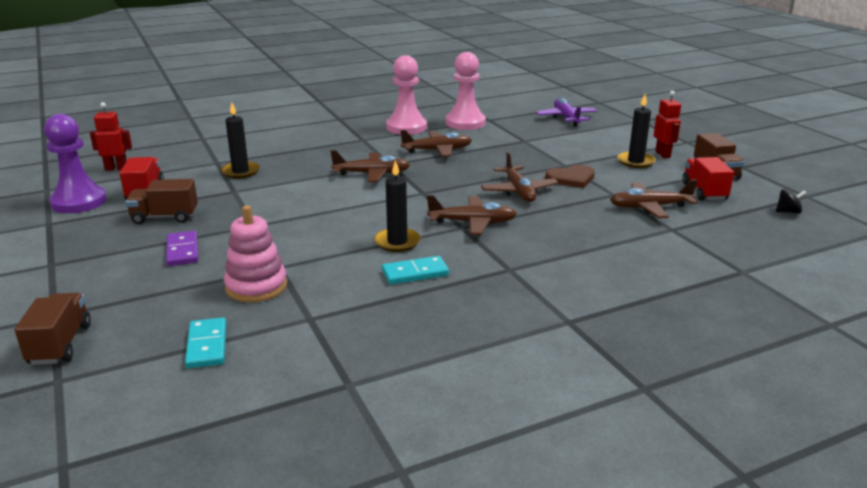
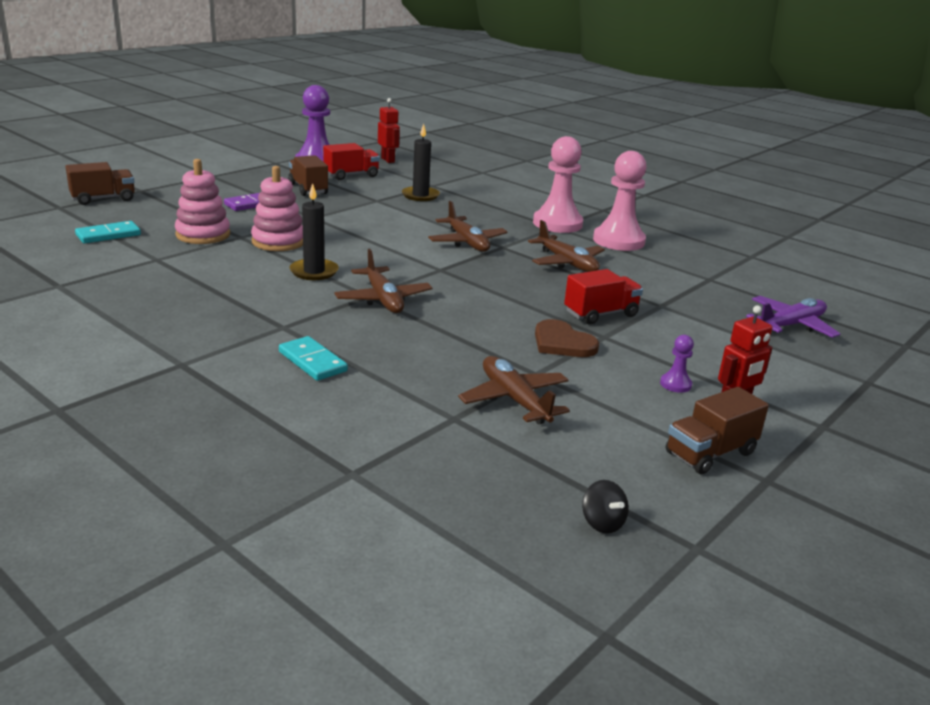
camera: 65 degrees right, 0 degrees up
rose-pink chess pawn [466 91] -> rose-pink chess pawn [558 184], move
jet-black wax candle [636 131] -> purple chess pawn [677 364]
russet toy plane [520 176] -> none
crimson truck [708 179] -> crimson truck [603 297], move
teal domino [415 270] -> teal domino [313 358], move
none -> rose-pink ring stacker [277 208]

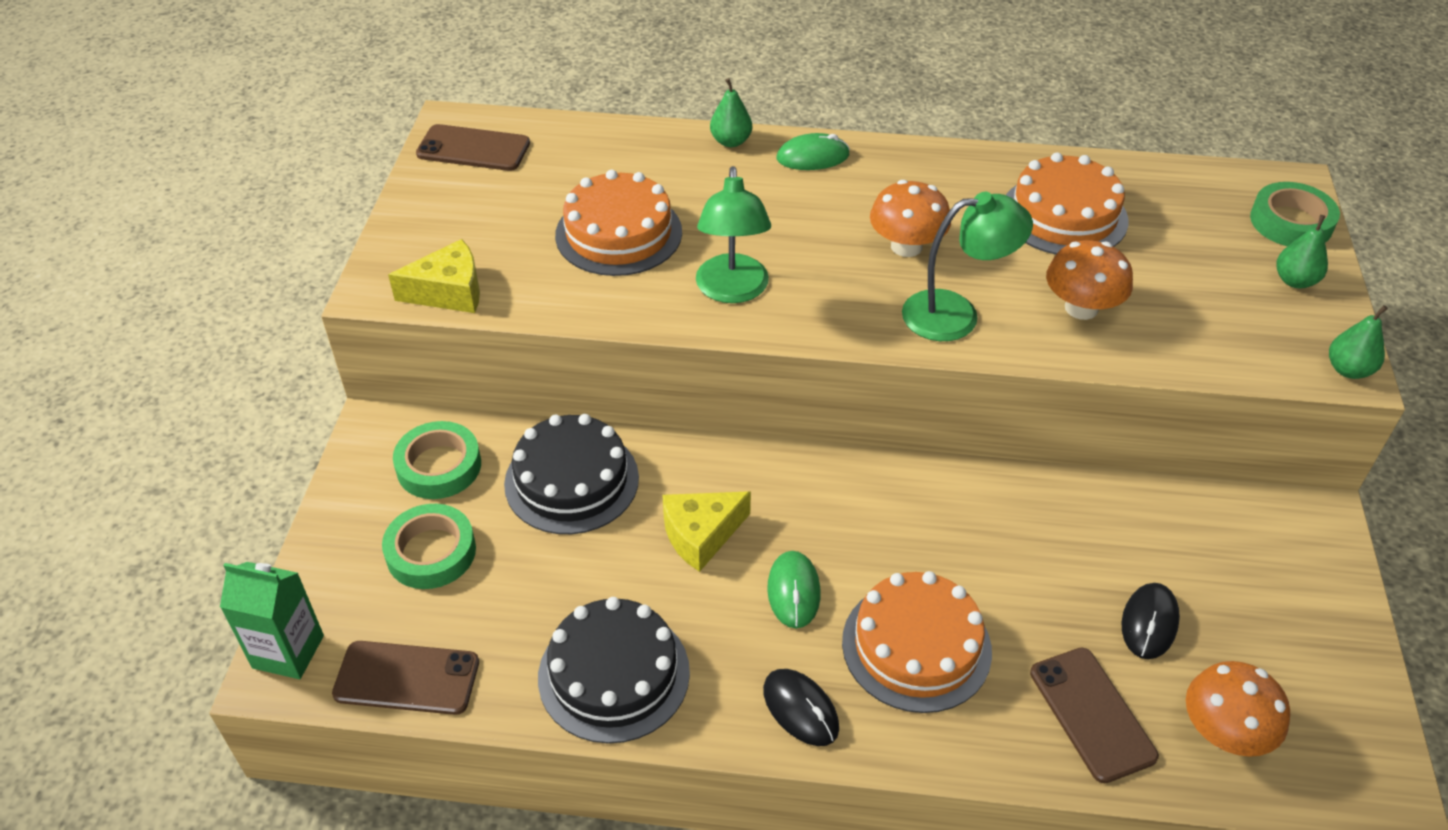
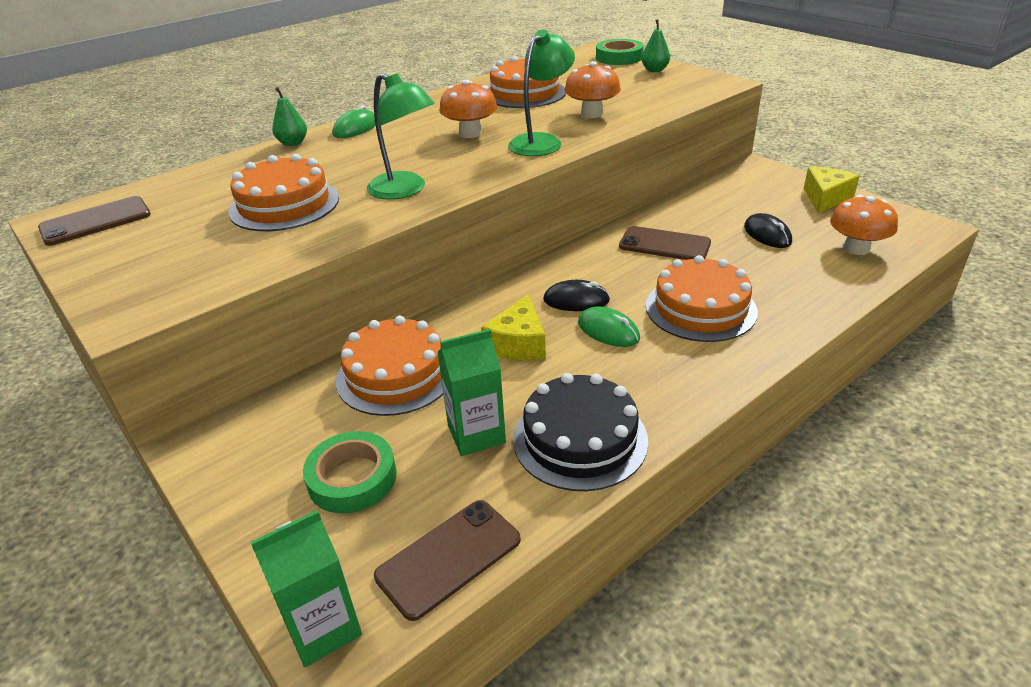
camera: 45 degrees left, 10 degrees down
bright yellow piece of cheese [434 276] -> bright yellow piece of cheese [832 190], move
emerald toy pear [1358 342] -> none
jet-black cake [571 474] -> orange cake [389 366]
emerald roll of tape [437 460] -> none
russet phone [1094 715] -> russet phone [665 243], move
jet-black computer mouse [801 707] -> jet-black computer mouse [576 295], move
none -> emerald milk carton [472 392]

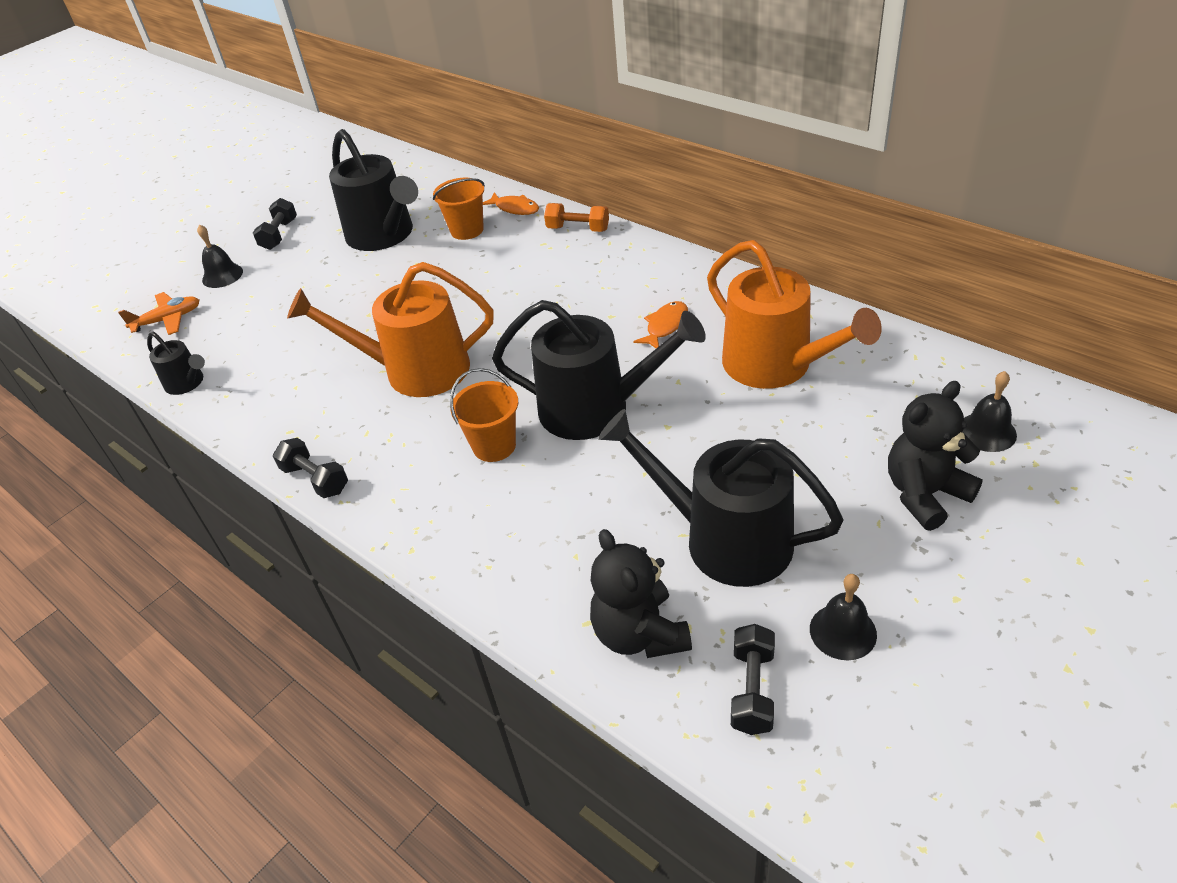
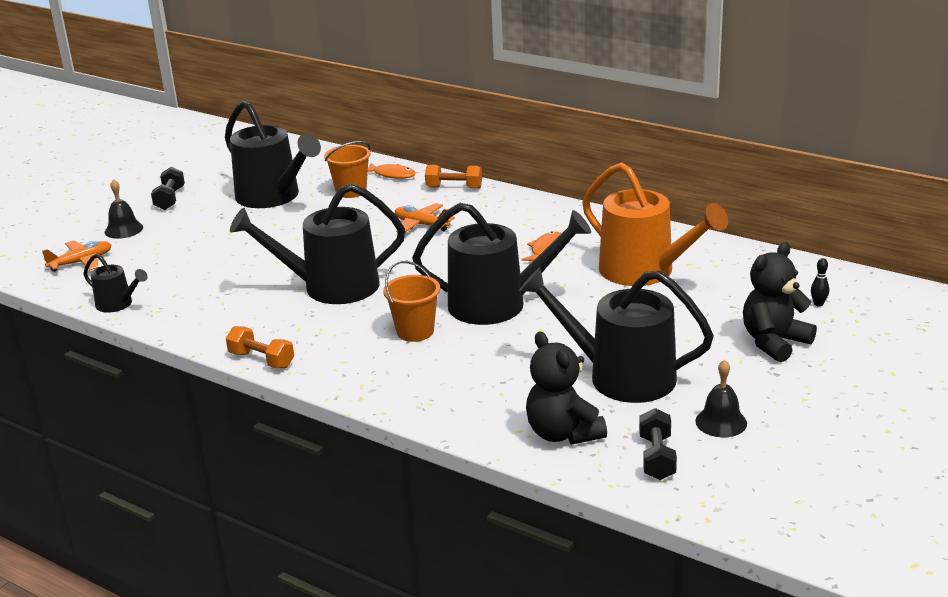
camera: 10 degrees left, 15 degrees down
orange watering can [390 329] -> jet-black watering can [317 243]
jet-black bell [990 411] -> jet-black bowling pin [820 282]
jet-black hand weight [310 468] -> orange hand weight [260 347]
none -> orange toy plane [425 218]

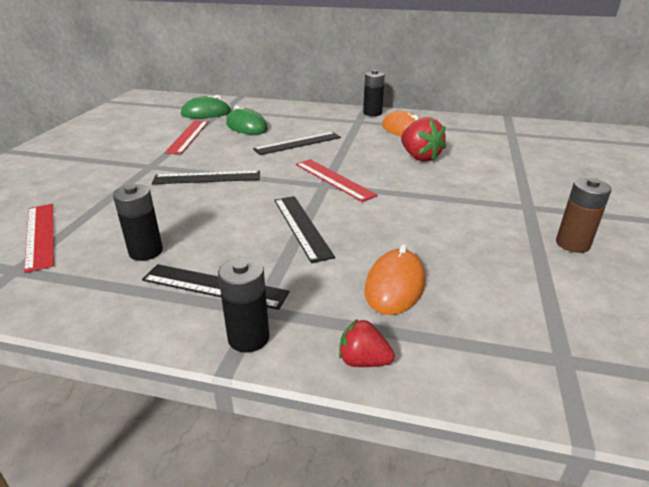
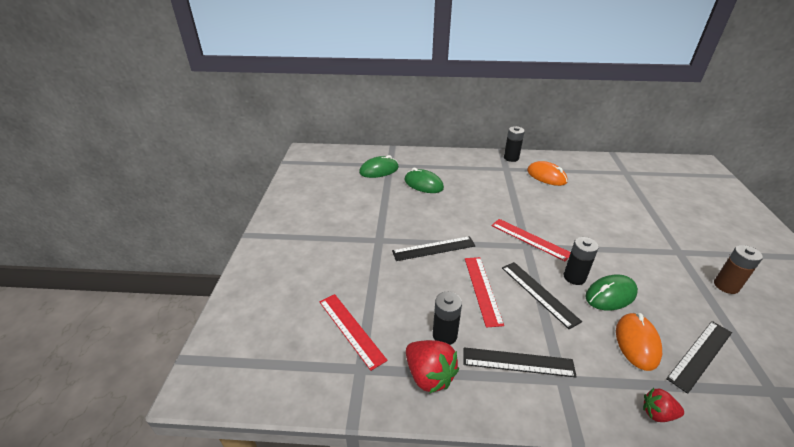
camera: 10 degrees left, 5 degrees up
crimson strawberry [423 139] -> crimson strawberry [432 367], move
crimson ruler [187 137] -> crimson ruler [484 292], move
jet-black ruler [297 143] -> jet-black ruler [699 357], move
jet-black battery [243 305] -> jet-black battery [581 261], move
none -> emerald computer mouse [611 292]

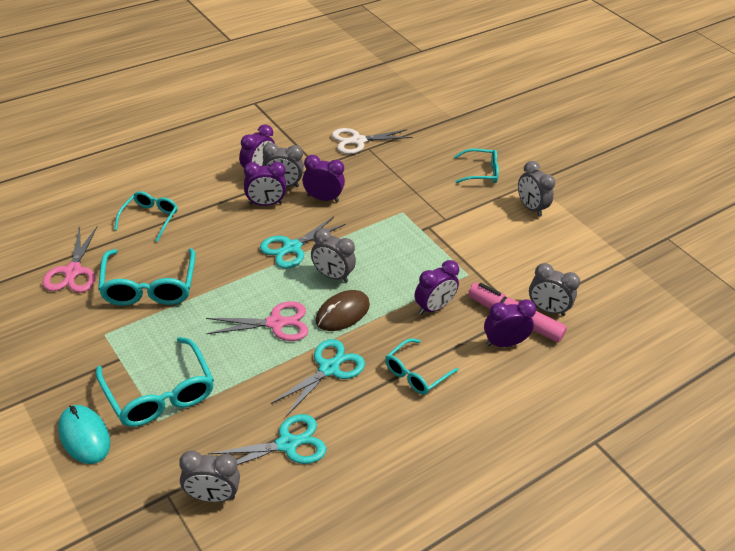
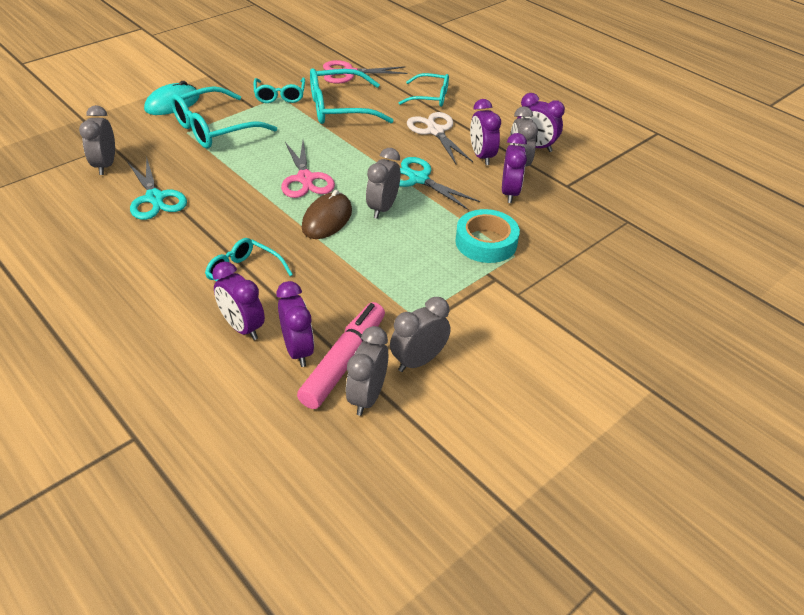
camera: 85 degrees right, 0 degrees up
snow-white shears [372 141] -> snow-white shears [440 138], move
teal glasses [476 166] -> teal glasses [279 90], move
grey clock [536 189] -> grey clock [420 334], move
purple clock [436 287] -> purple clock [238 300], move
russet computer mouse [342 310] -> russet computer mouse [327 214], 75 degrees clockwise
teal shears [318 377] -> none
none -> teal roll of tape [487 236]

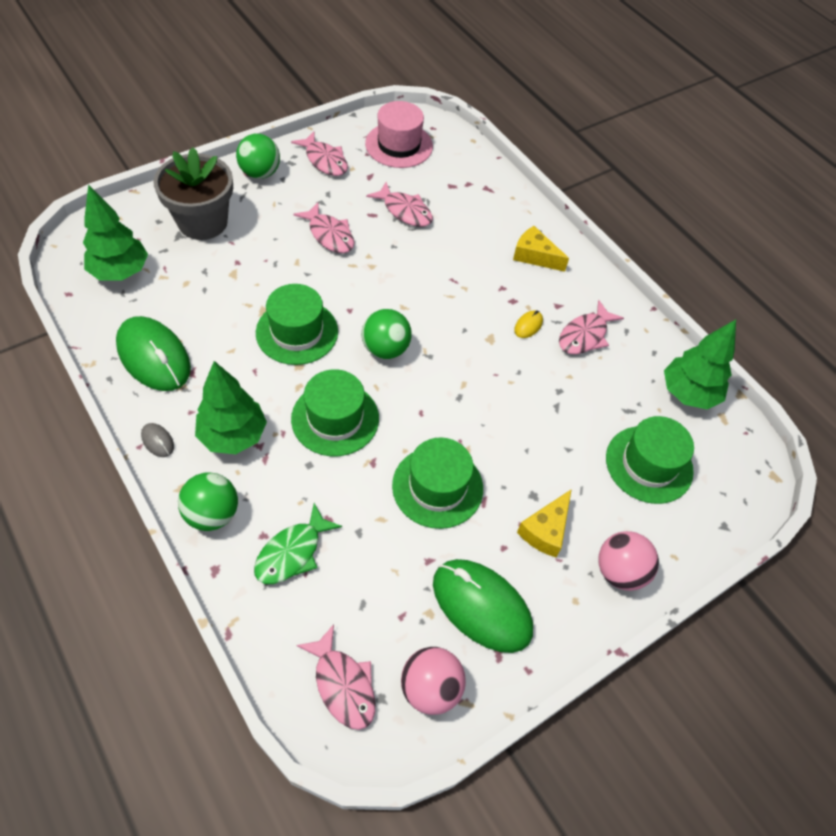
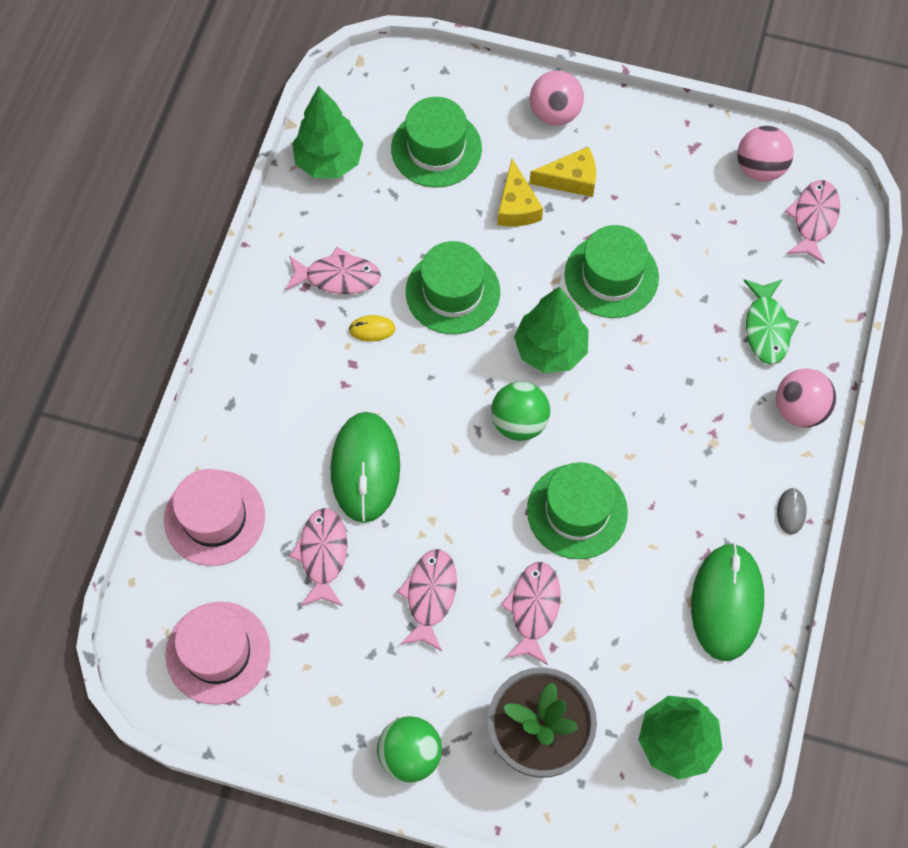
camera: 125 degrees left, 10 degrees up
rose-pink fish [319 154] -> rose-pink fish [530 613], move
bright yellow piece of cheese [541 249] -> bright yellow piece of cheese [520 193], move
emerald toy tree [231 407] -> emerald toy tree [551 329], move
emerald top hat [335 412] -> emerald top hat [453 287], move
emerald ball [208 501] -> rose-pink ball [806 398]
emerald fish [298 543] -> emerald fish [771 322], 90 degrees clockwise
emerald computer mouse [483 606] -> emerald computer mouse [365 467], move
none -> rose-pink top hat [214 517]

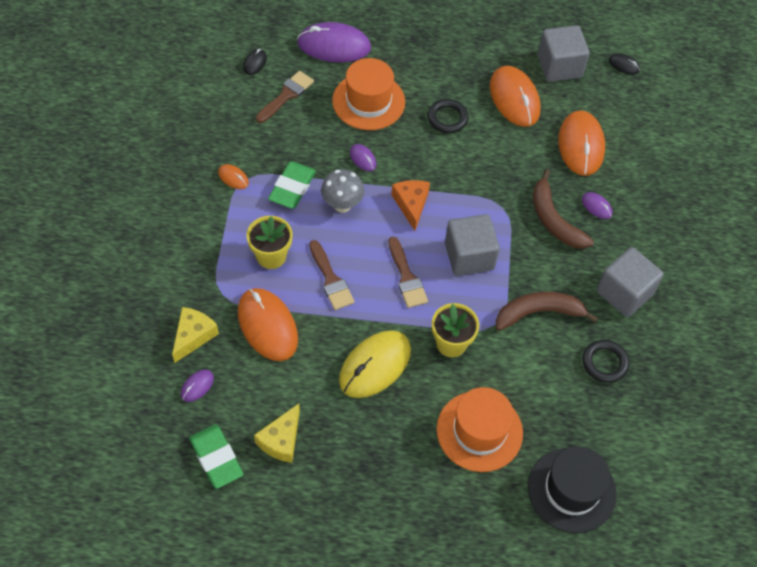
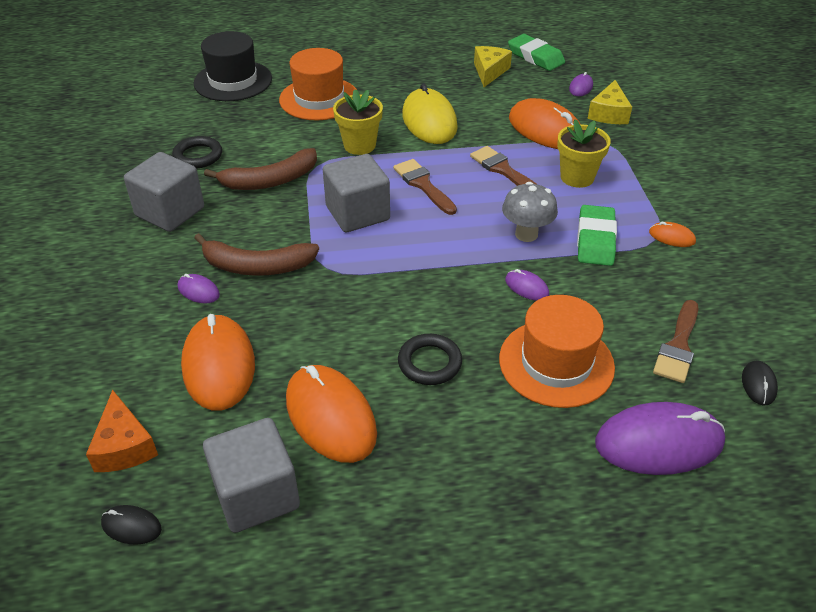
camera: 170 degrees right, 15 degrees down
russet banana fruit [563 209] -> russet banana fruit [256 254], 135 degrees clockwise
orange piece of cheese [410 205] -> orange piece of cheese [122 431], move
bright yellow computer mouse [375 364] -> bright yellow computer mouse [430 113], 45 degrees counterclockwise

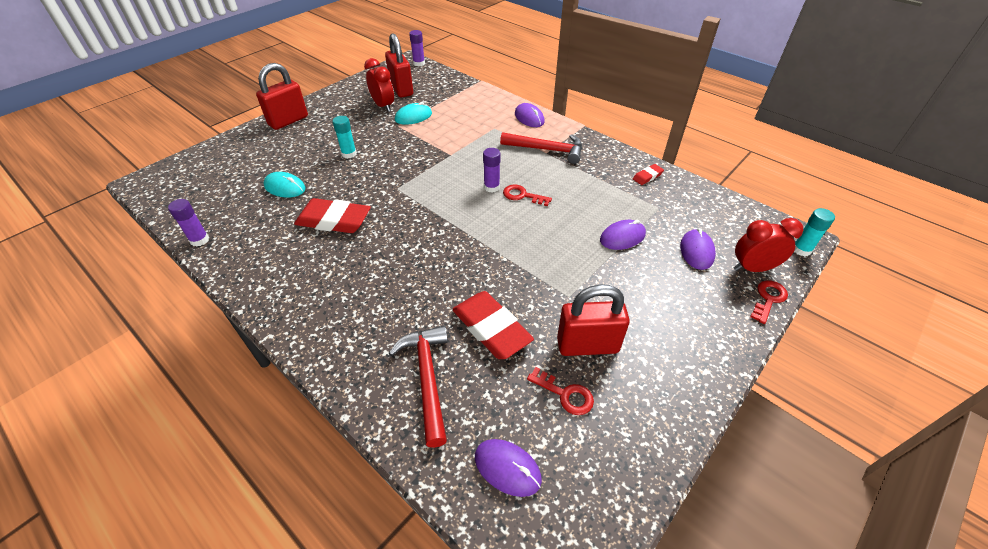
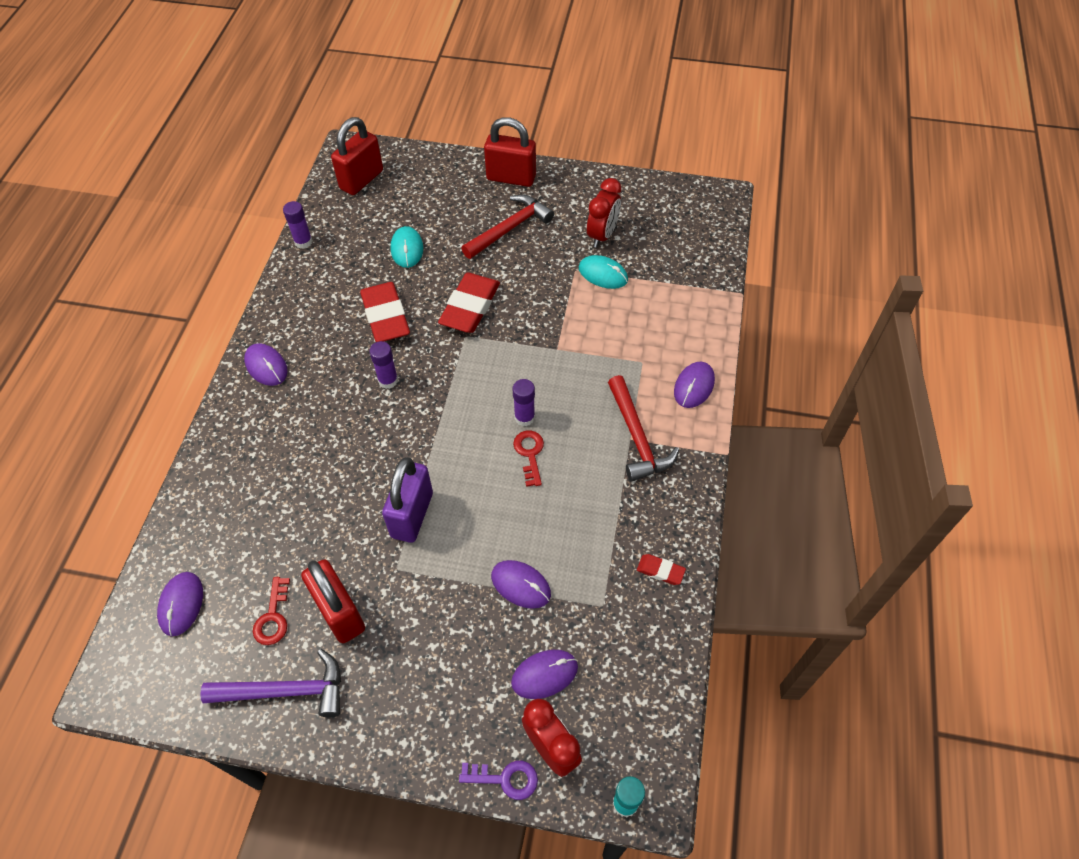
camera: 60 degrees right, 10 degrees up
purple glue [417 48] -> purple glue [384 365], move
crimson small lock [399 65] -> crimson small lock [357 156], move
teal glue [345 137] -> none
crimson door key [769 302] -> purple door key [498 780]
crimson gum eraser [493 325] -> crimson gum eraser [469 303], move
crimson hammer [418 386] -> crimson hammer [507 227], move
none -> purple computer mouse [266 364]
none -> purple small lock [407 500]
none -> purple hammer [270 683]

